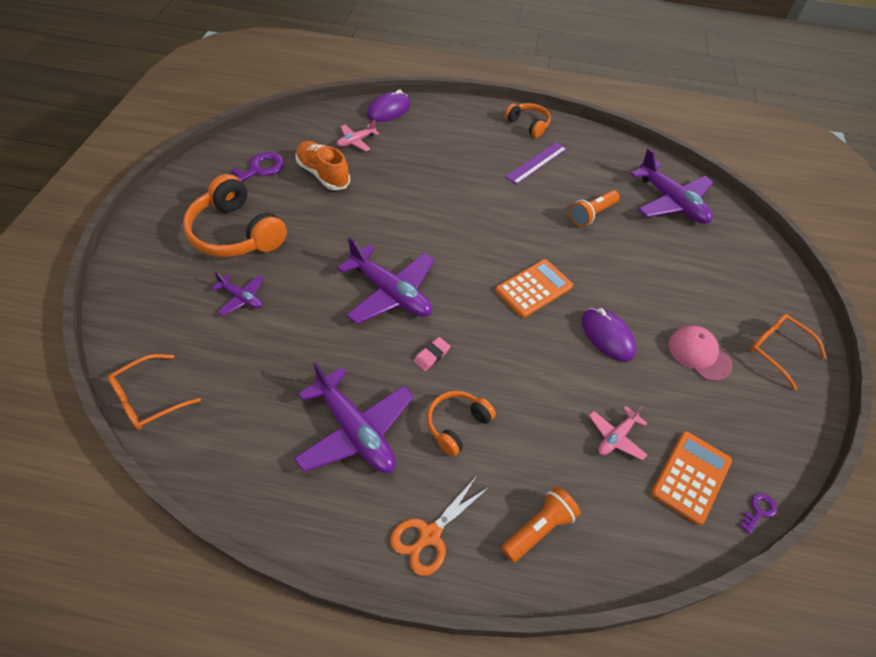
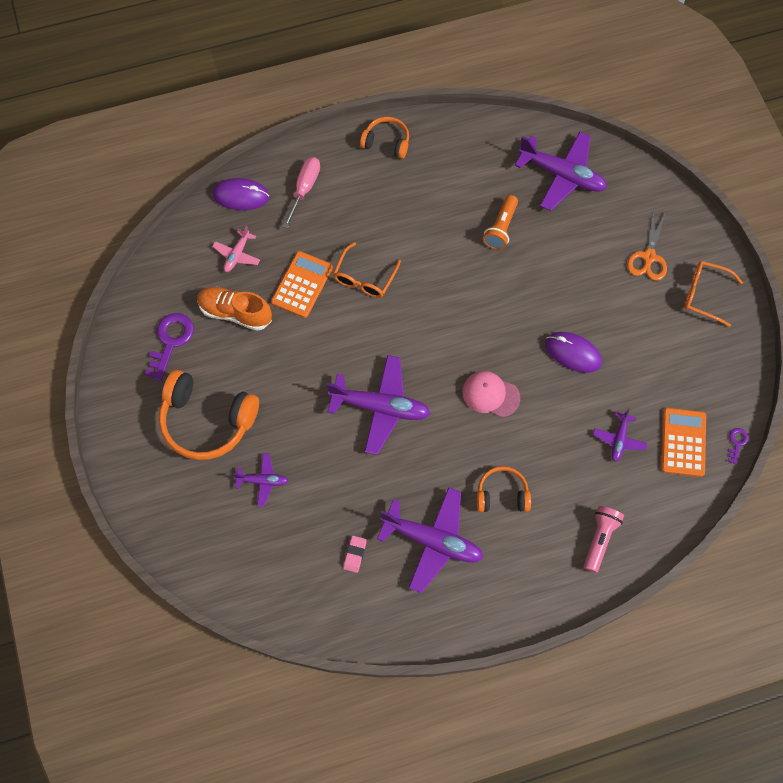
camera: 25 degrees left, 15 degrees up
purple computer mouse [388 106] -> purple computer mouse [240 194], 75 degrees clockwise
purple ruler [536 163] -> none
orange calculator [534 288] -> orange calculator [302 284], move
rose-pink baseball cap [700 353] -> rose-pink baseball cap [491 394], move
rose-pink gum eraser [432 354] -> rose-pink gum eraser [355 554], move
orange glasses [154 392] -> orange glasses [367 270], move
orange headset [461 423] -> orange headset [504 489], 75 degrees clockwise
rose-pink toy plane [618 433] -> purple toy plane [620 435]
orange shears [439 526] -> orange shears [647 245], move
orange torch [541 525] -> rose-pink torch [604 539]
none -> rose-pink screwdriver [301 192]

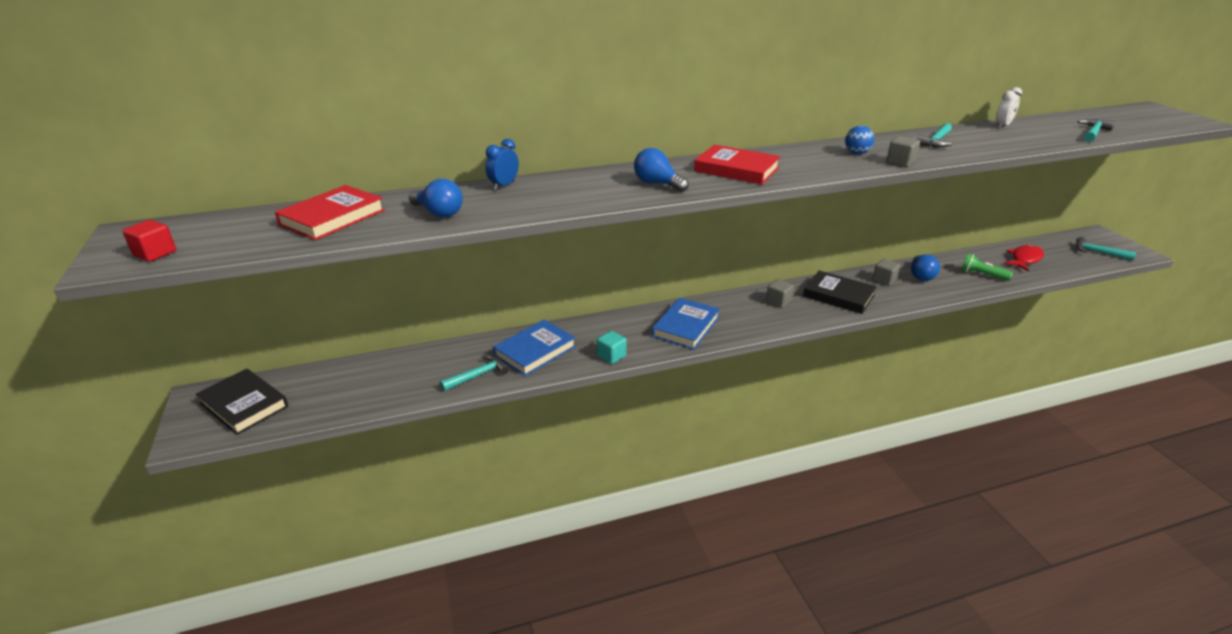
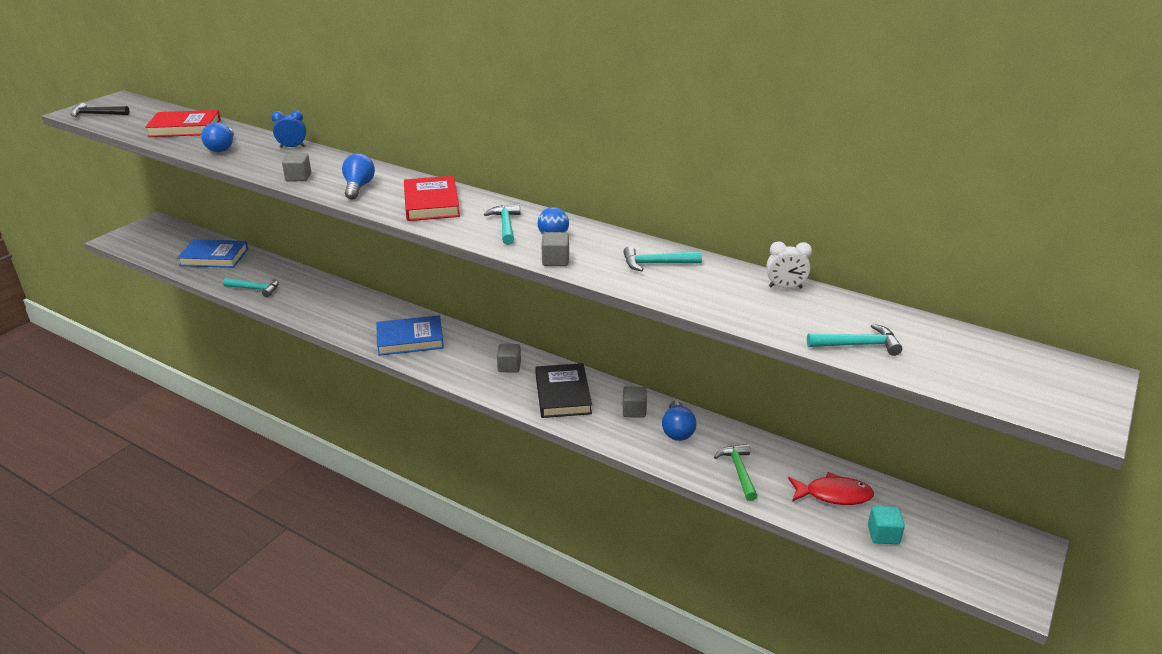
camera: 50 degrees right, 0 degrees up
crimson block [149 241] -> jet-black hammer [100 109]
teal hammer [1106 248] -> teal hammer [502 224], move
emerald torch [987 267] -> emerald hammer [736 472]
cobalt bulb [925 267] -> cobalt bulb [679 421], 60 degrees counterclockwise
cobalt book [534 348] -> cobalt book [212 253], move
teal block [612 347] -> teal block [886 525], move
jet-black book [242 402] -> none
none -> grey block [296 167]

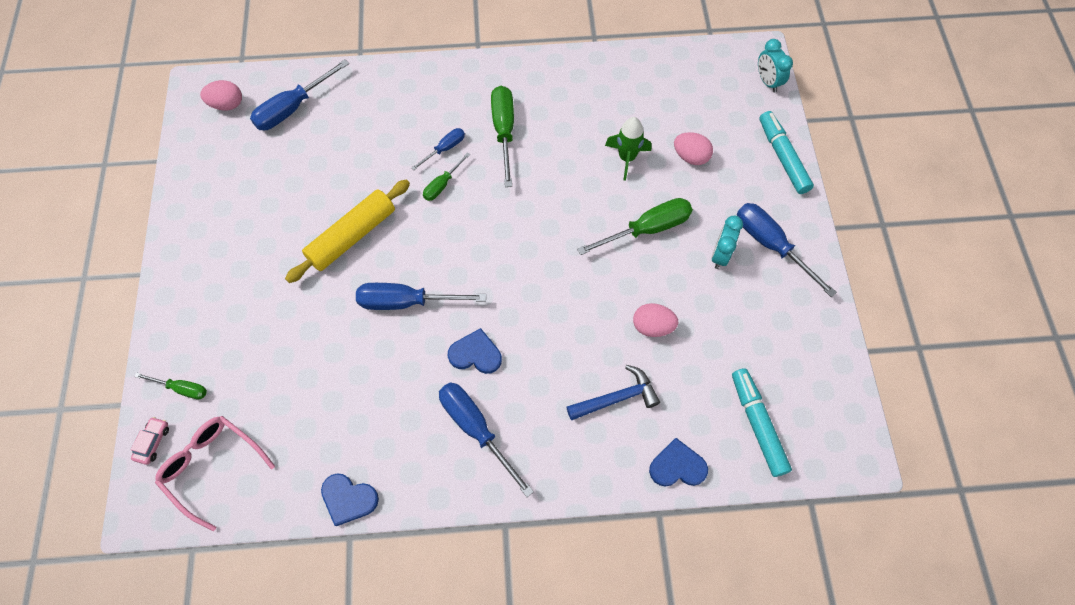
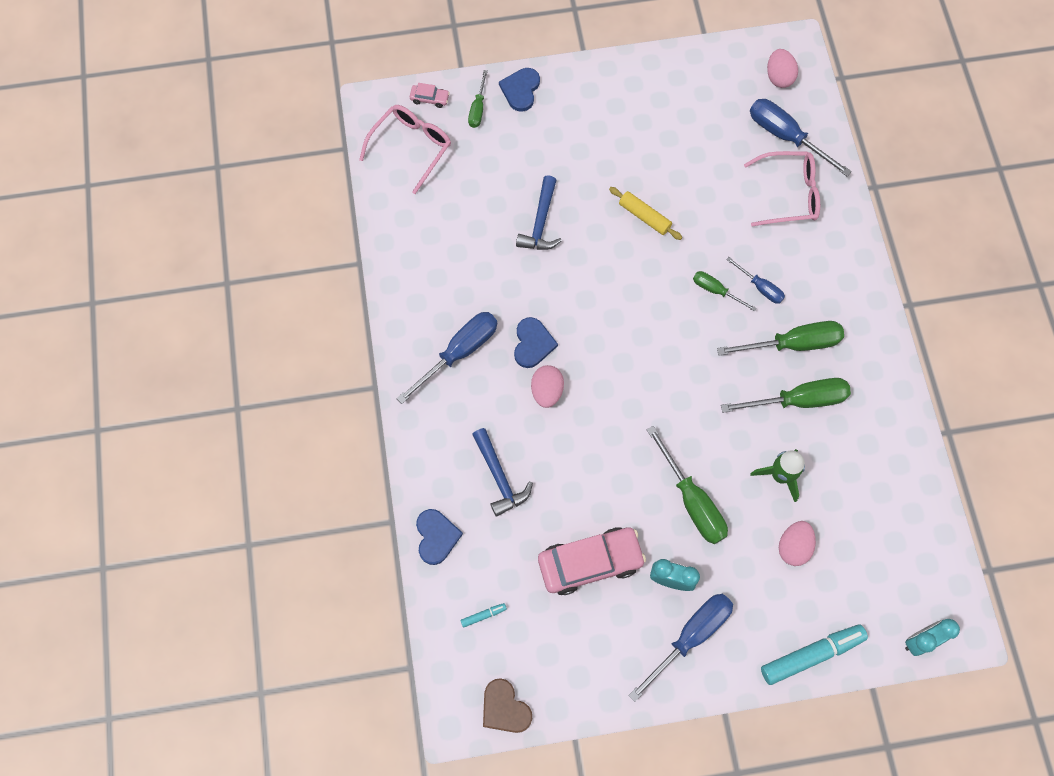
camera: 85 degrees right, 5 degrees up
bright yellow dough roller [347 231] -> bright yellow dough roller [645 213], x0.58
cobalt screwdriver [421 296] -> none
rose-pink egg shape [655 320] -> rose-pink egg shape [547 386], move
teal marker pen [762 422] -> teal marker pen [483 615], x0.43
cobalt heart shape [350 499] -> cobalt heart shape [519 90], move
none -> rose-pink glasses [782 189]
none -> cobalt hammer [539 212]
none -> emerald screwdriver [786 395]
none -> rose-pink toy car [592 561]
none -> russet heart shape [507 705]

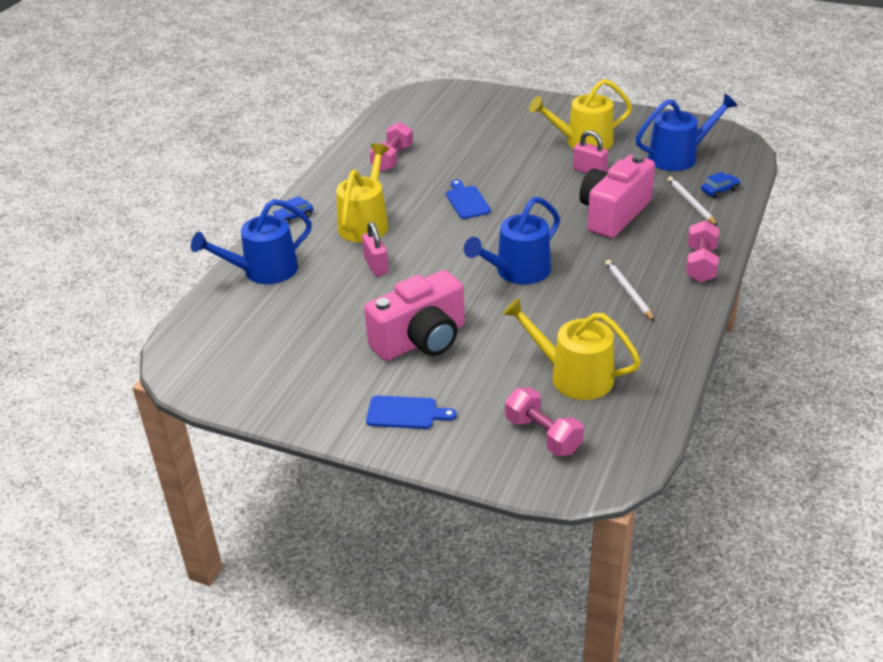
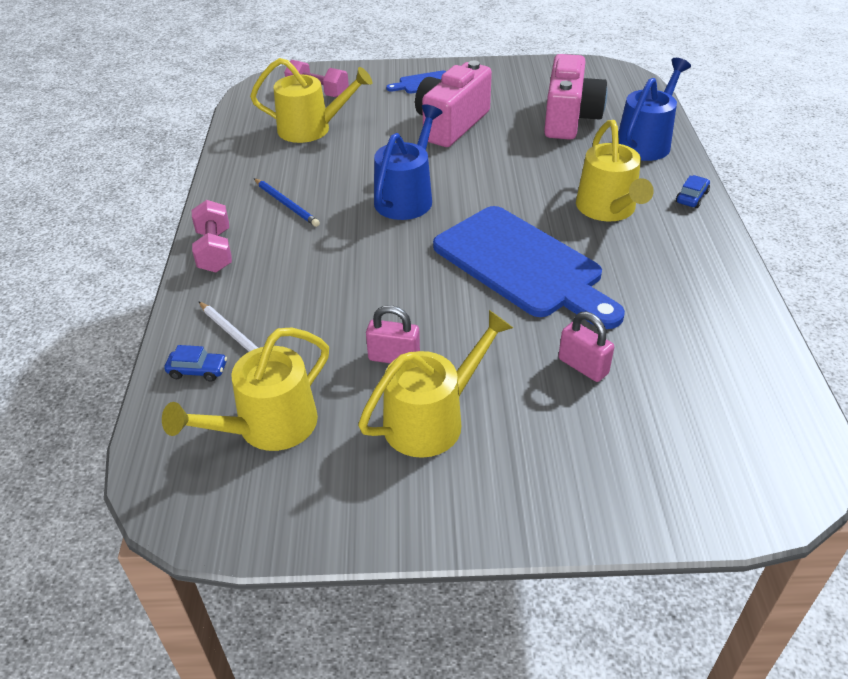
camera: 155 degrees right, 5 degrees up
cobalt watering can [686 132] -> bright yellow watering can [245 389]
rose-pink hand weight [391 147] -> none
rose-pink camera [617 196] -> rose-pink camera [575 97], move
cobalt toy car [721 185] -> cobalt toy car [195 363], 120 degrees counterclockwise
cobalt cutting board [468 199] -> cobalt cutting board [529 267], x2.31
rose-pink small lock [375 249] -> rose-pink small lock [586 347], move
snow-white wooden pencil [629 290] -> cobalt wooden pencil [287 202]

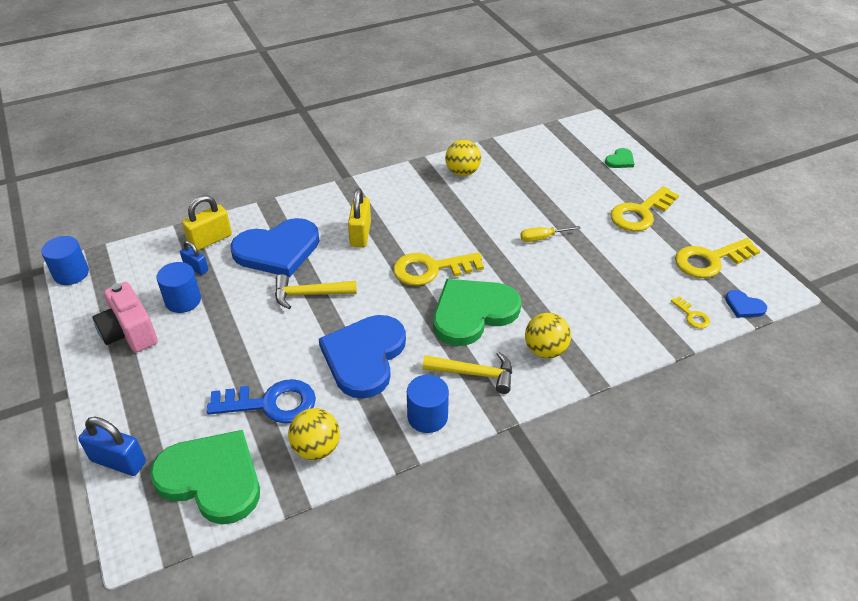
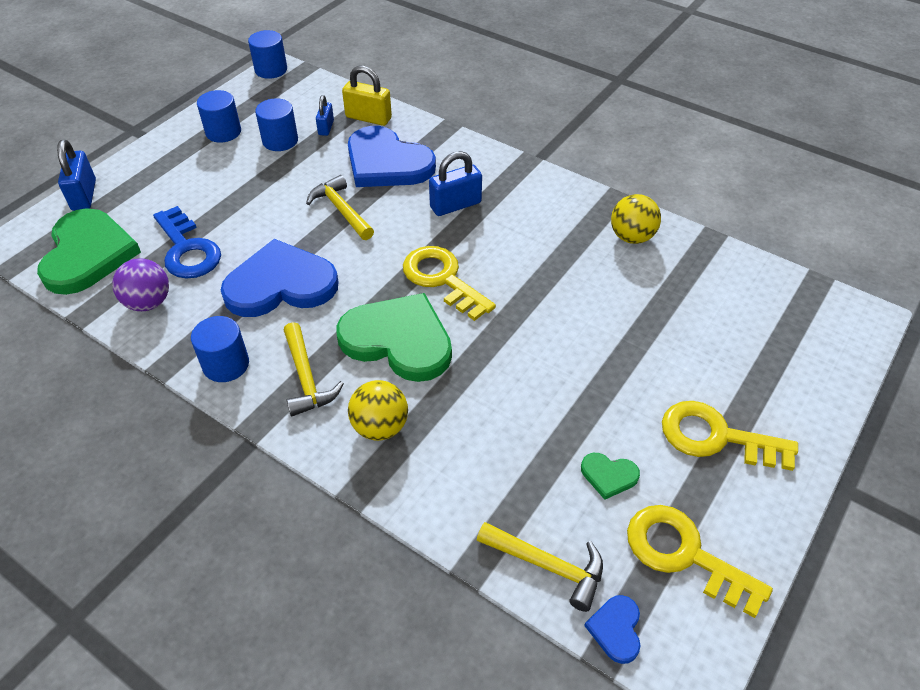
camera: 60 degrees right, 5 degrees up
emerald heart shape [619 158] -> emerald heart shape [610 476], move
bright yellow small lock [359 217] -> cobalt small lock [455 183]
bright yellow screwdriver [550 234] -> none
rose-pink camera [125 317] -> cobalt cylinder shape [219 116]
bright yellow door key [690 312] -> bright yellow hammer [540 567]
bright yellow ball [314 434] -> purple ball [140 284]

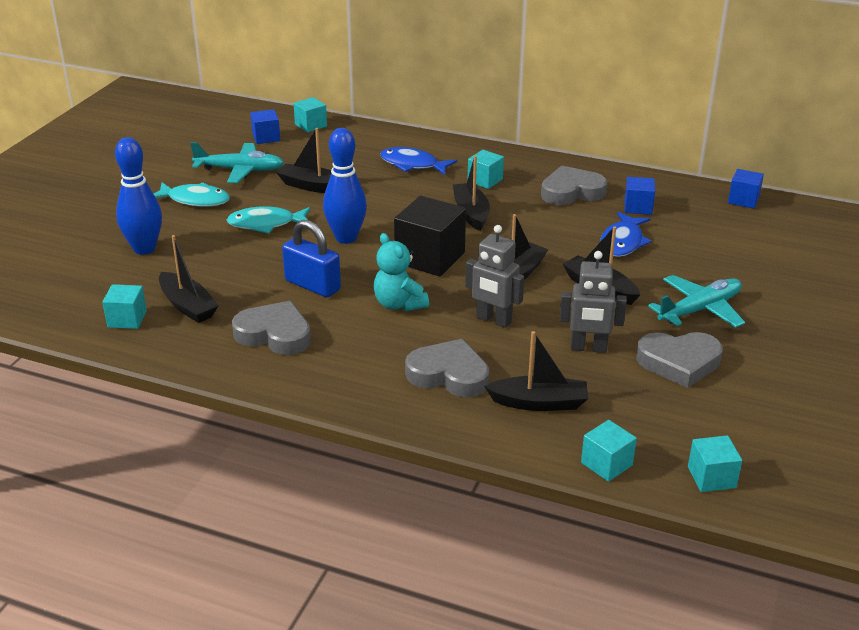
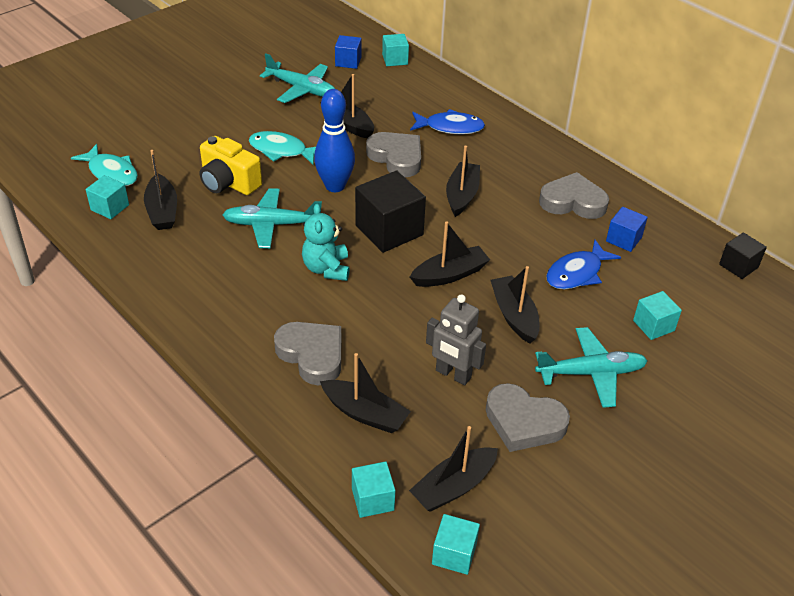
camera: 25 degrees right, 10 degrees up
cobalt bowling pin [138 196] -> none
cobalt fish [418 161] -> cobalt fish [447 121], 135 degrees clockwise
teal block [486 169] -> teal block [657 315], move
cobalt block [746 188] -> jet-black block [743 255]
teal fish [191 194] -> teal fish [104 165], move
cobalt small lock [311 258] -> teal toy plane [272 218]
grey robot [494 276] -> none
grey heart shape [271 328] -> grey heart shape [393 154], move
none -> bright yellow camera [231 165]
none -> jet-black boat [453 469]

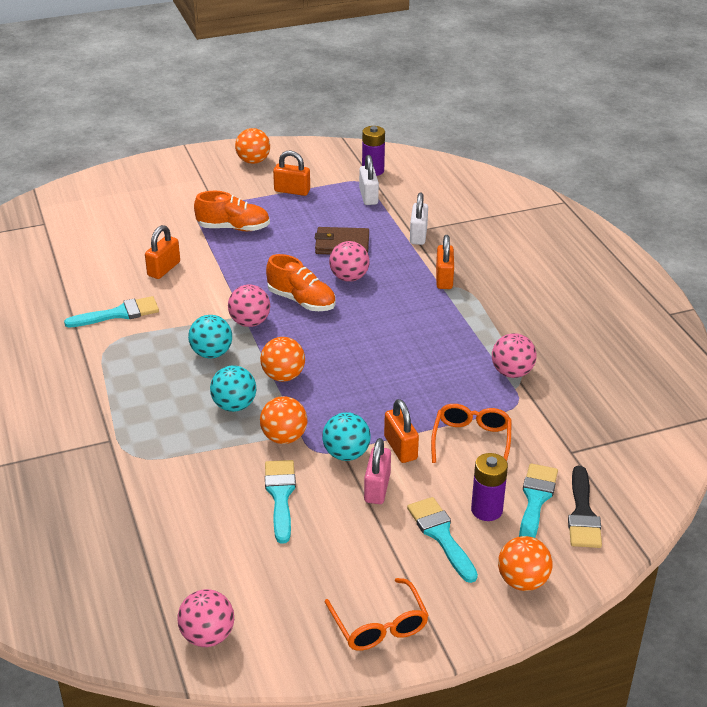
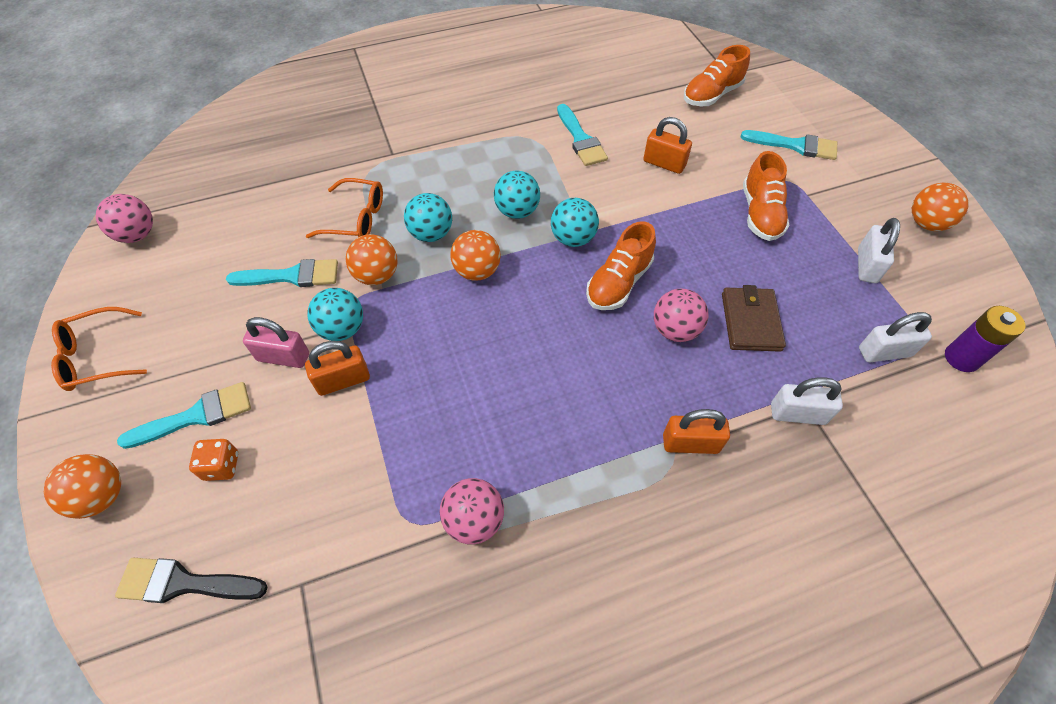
camera: 90 degrees right, 20 degrees up
orange small lock [291 173] -> snow-white small lock [879 250]
rose-pink ball [249 305] -> teal ball [575 222]
orange glasses [471 433] -> orange glasses [344 208], move
purple battery [489 487] -> orange game die [213 460]
teal paintbrush [538 500] -> teal paintbrush [789 145], move
none -> orange shoe [717 76]

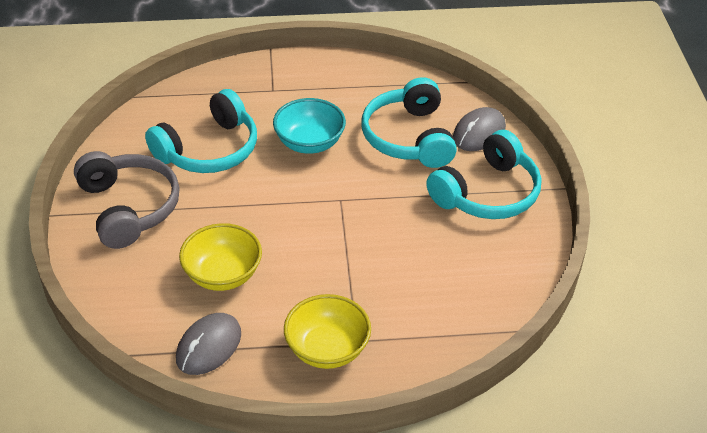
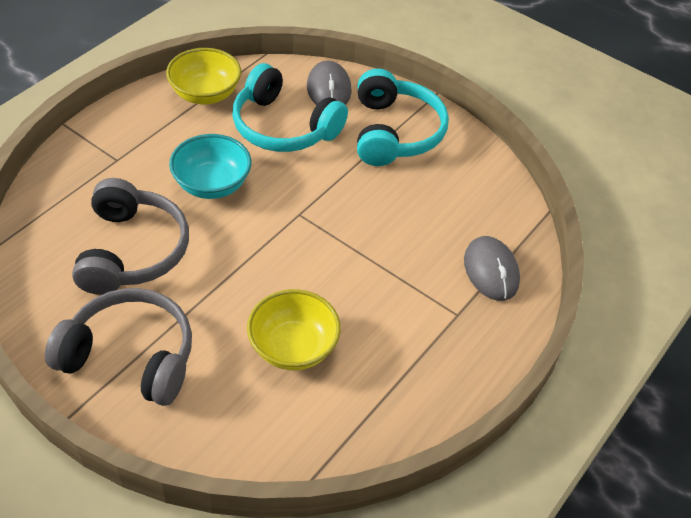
camera: 50 degrees left, 5 degrees up
teal headset [201 131] -> grey headset [130 236]
bright yellow bowl [327 331] -> bright yellow bowl [203 76], move
grey computer mouse [208 344] -> grey computer mouse [492 268], move

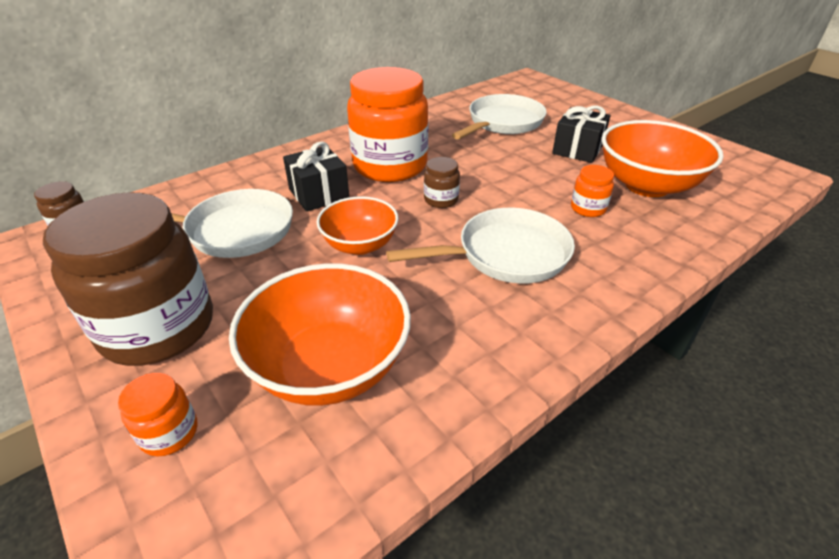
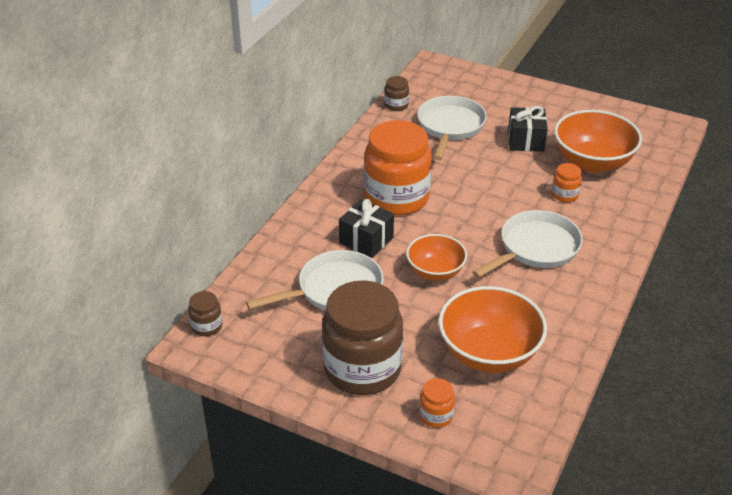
camera: 25 degrees left, 0 degrees up
russet jar [442 182] -> russet jar [396 93], move

